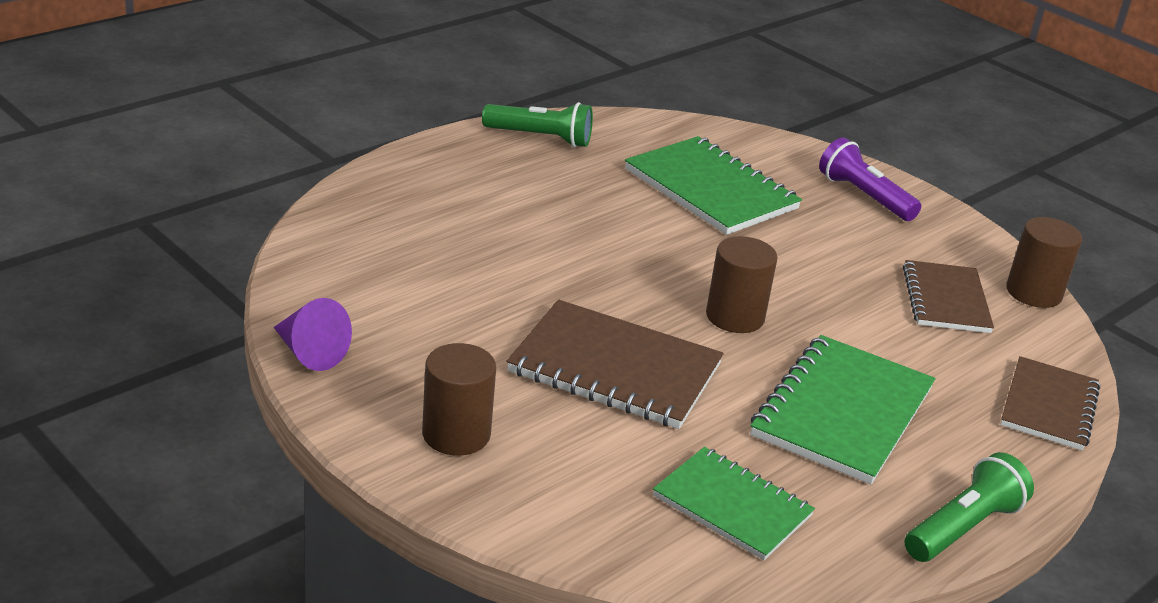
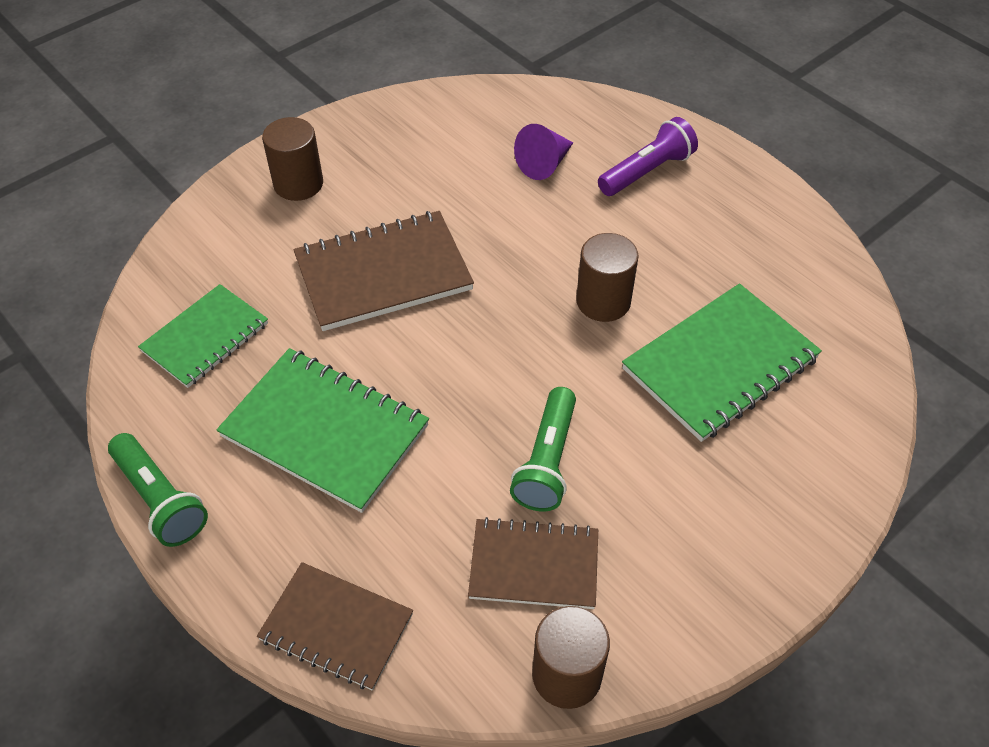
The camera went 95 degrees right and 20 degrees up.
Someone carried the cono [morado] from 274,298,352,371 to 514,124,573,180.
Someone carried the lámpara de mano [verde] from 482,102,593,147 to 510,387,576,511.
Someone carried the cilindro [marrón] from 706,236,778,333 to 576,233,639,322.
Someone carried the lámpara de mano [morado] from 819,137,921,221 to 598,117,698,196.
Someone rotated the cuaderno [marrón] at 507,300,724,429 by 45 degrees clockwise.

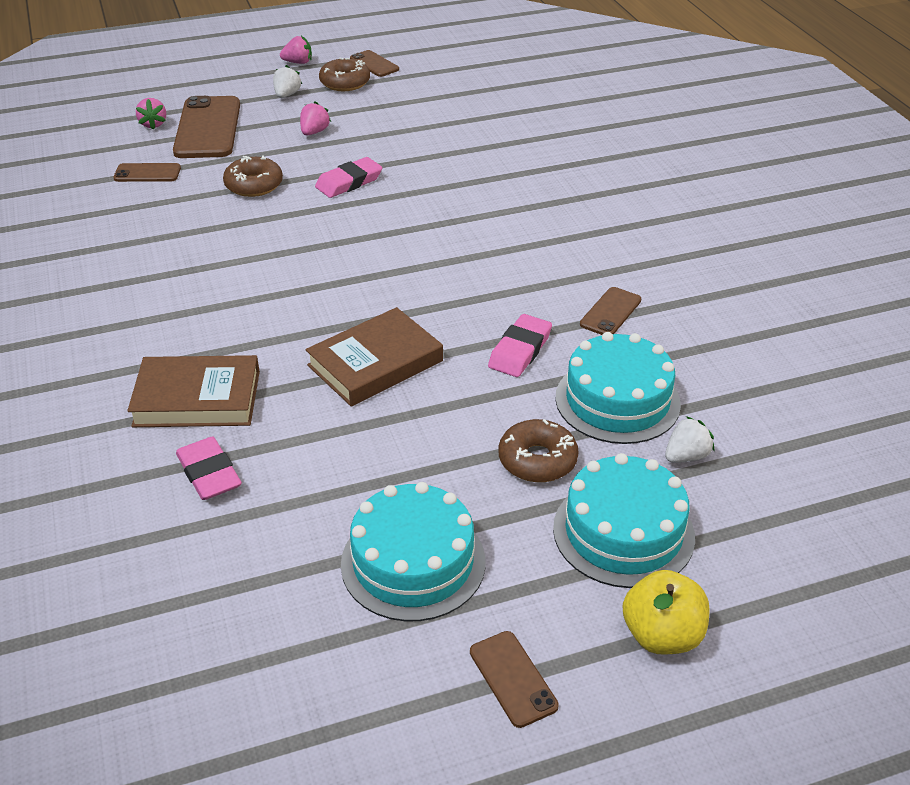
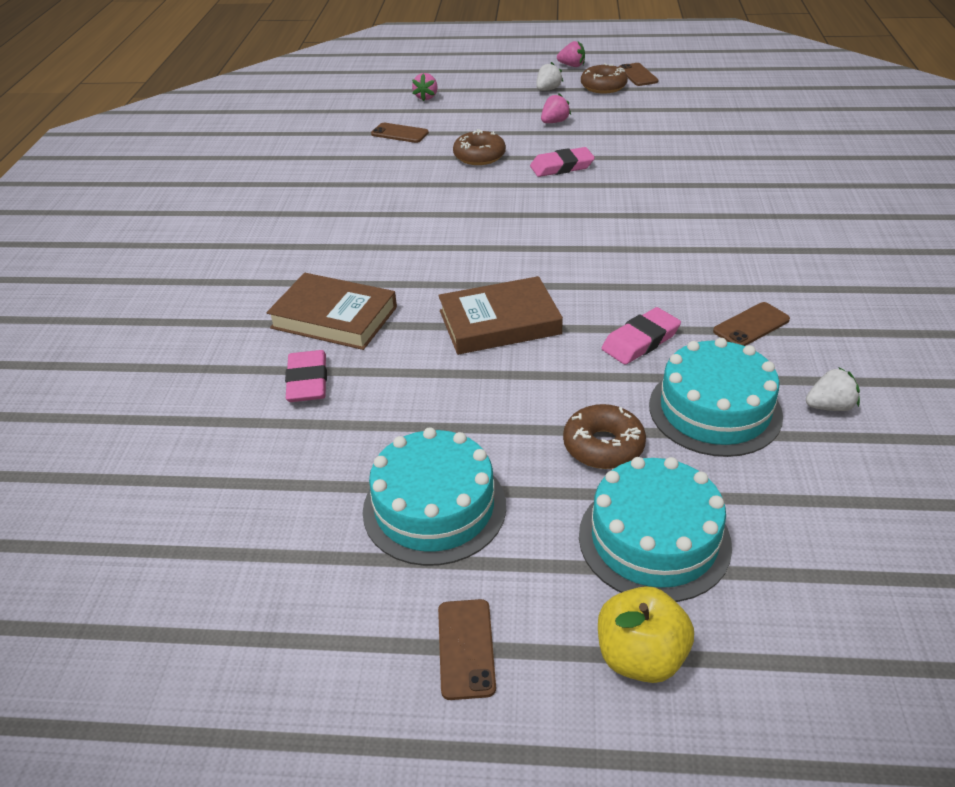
The camera went 25 degrees right and 0 degrees up.
Someone took away the móvil [marrón] at 173,96,240,158.
Someone carried the fresa [blanco] from 665,416,715,463 to 806,367,860,411.

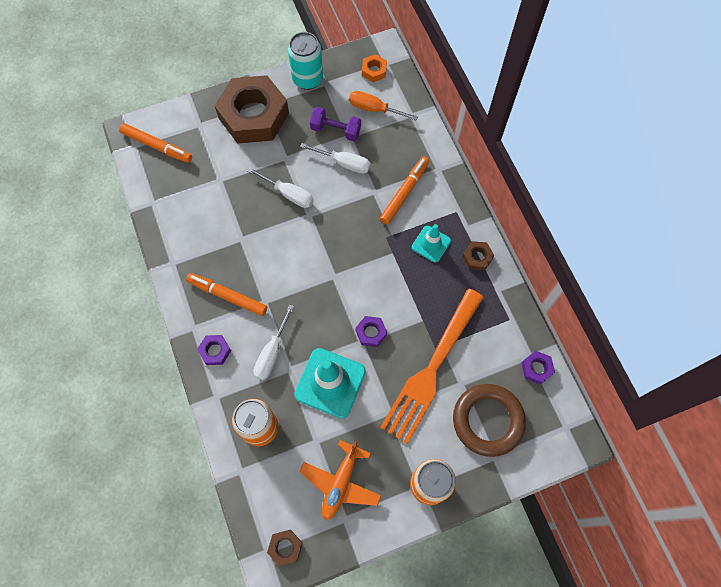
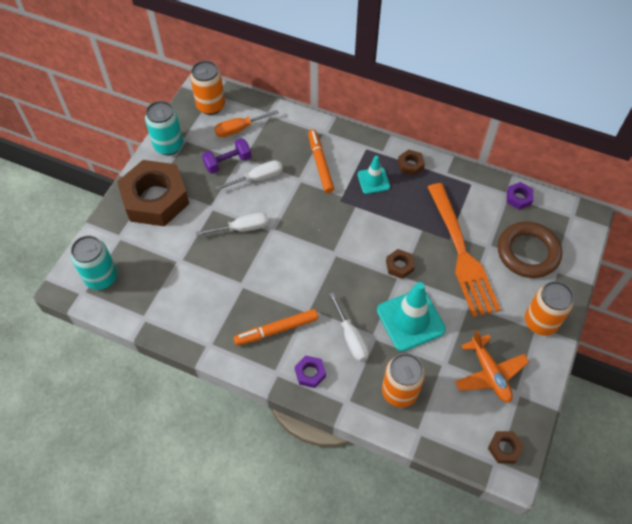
The camera went 45 degrees left and 10 degrees down.
Someone swapped the rotulador [naranja] at 119,123,192,163 for the lata [turquesa] at 71,236,118,290.
Someone swapped the tuerca [naranja] at 362,54,387,82 for the lata [naranja] at 190,61,225,115.
Someone repainted the tuerca [morado] at 355,316,387,347, which became the tuerca [marrón] at 386,249,415,279.

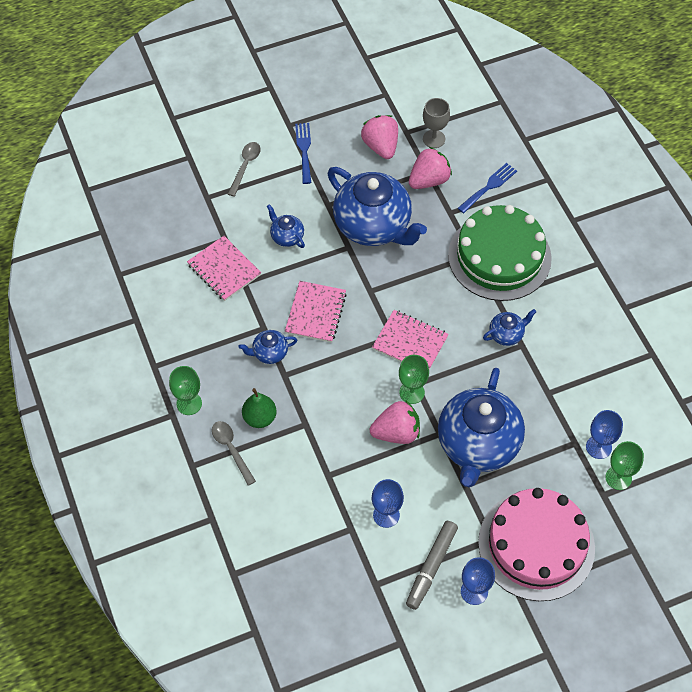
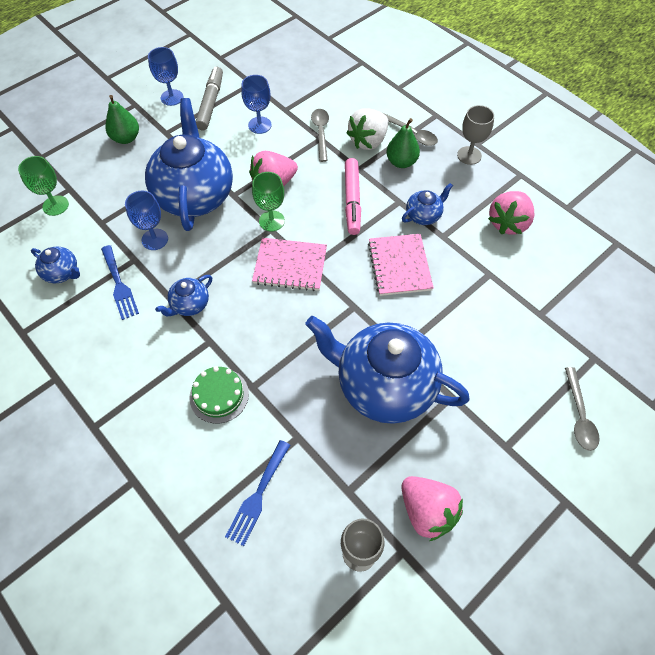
The camera went 160 degrees right and 0 degrees up.
Someone took away the cuaderno [rosa] at 187,236,261,301.
Someone put down the cuchara [gris] at 311,109,329,162.
Someone put down the rotulador [rosa] at 345,158,361,235.
Someone put down the fresa [blanco] at 346,108,388,150.
Someone carried the tetera [azul] from 267,204,305,248 to 31,247,80,283.
Someone carried the tenedor [azul] from 295,123,311,184 to 101,245,139,320.
Someone carried the fresa [rosa] from 409,147,452,189 to 488,191,534,235.
Someone carried the copa [azul] from 586,410,623,459 to 125,191,168,250.
Someone swapped the tarta [rosa] at 478,488,595,601 for the pera [verde] at 105,95,139,144.
Someone repainted the copa [verde] at 169,366,202,415, which became the copa [gris] at 457,105,494,165.
Someone scaled the tarta [verde] at 448,205,552,301 by 0.45.

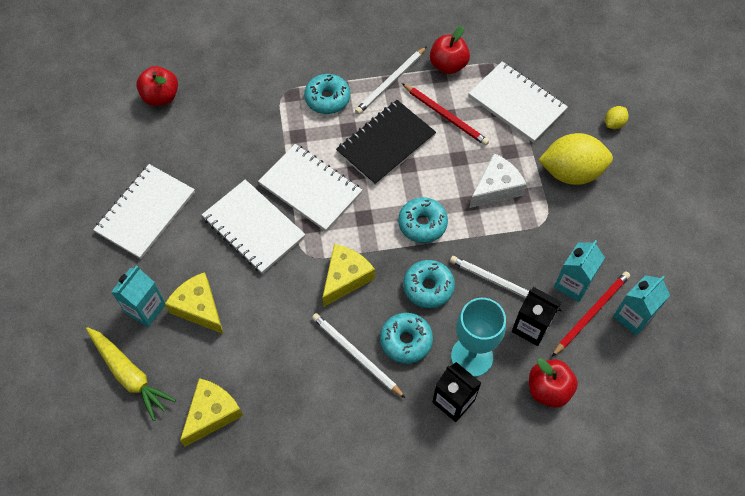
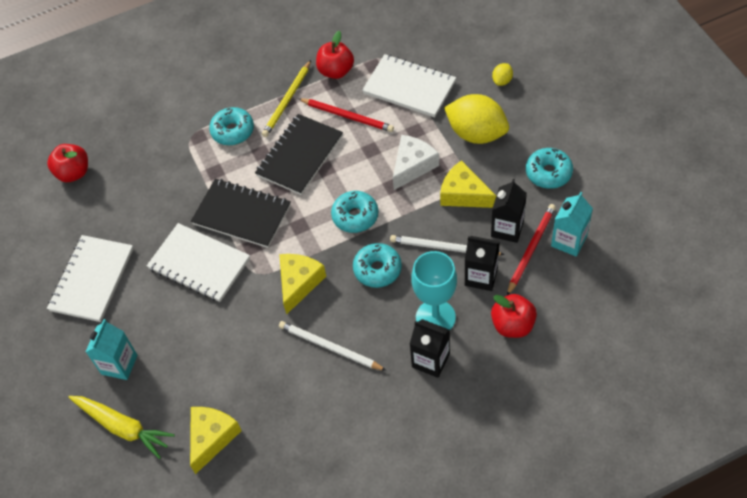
The camera went 10 degrees left and 5 degrees down.
Someone carried the queso [amarillo] from 165,272,224,334 to 440,160,496,208.
Someone carried the rosquilla [turquesa] from 380,313,433,364 to 526,148,573,189.
Someone repainted the cuaderno [blanco] at 258,144,362,231, which became the cuaderno [negro] at 191,179,291,248.
Someone repainted the lápiz [blanco] at 355,46,427,115, which became the lápiz [amarillo] at 262,60,311,137.
Someone repainted the cartón de leche [turquesa] at 554,240,605,302, which became the cartón de leche [negro] at 491,179,527,243.
Someone rotated the limón [amarillo] at 538,133,613,185 by 45 degrees clockwise.

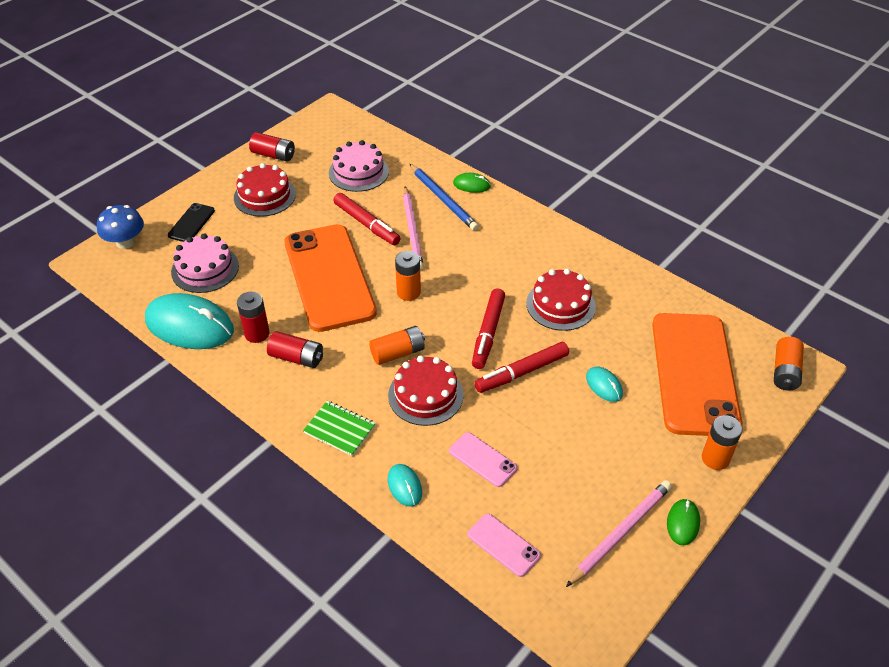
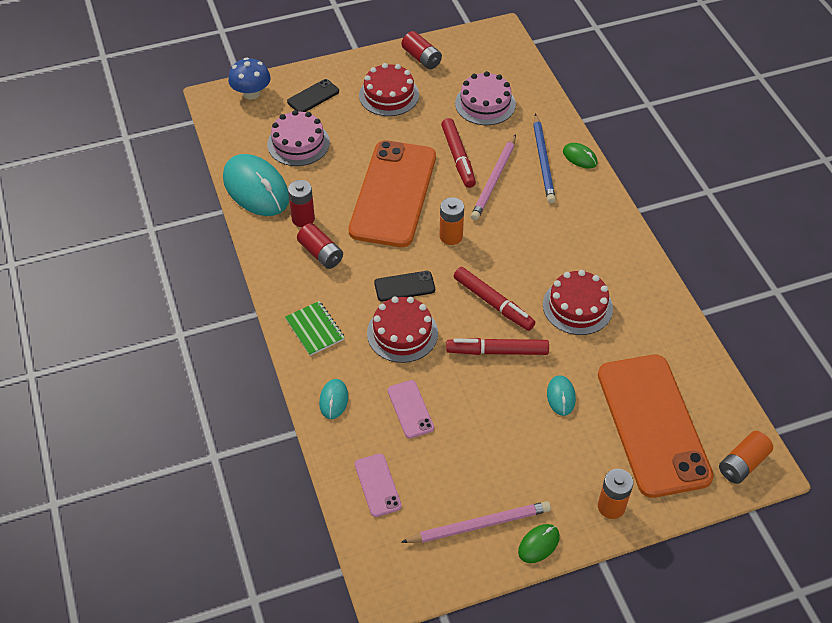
The camera went 30 degrees right and 5 degrees up.
Someone swapped the pila [naranja] at 369,326,425,365 for the móvil [negro] at 374,271,435,301.
Someone rotated the rotulador [rojo] at 472,288,505,369 by 90 degrees counterclockwise.
Someone rotated the móvil [naranja] at 652,313,743,436 by 45 degrees counterclockwise.

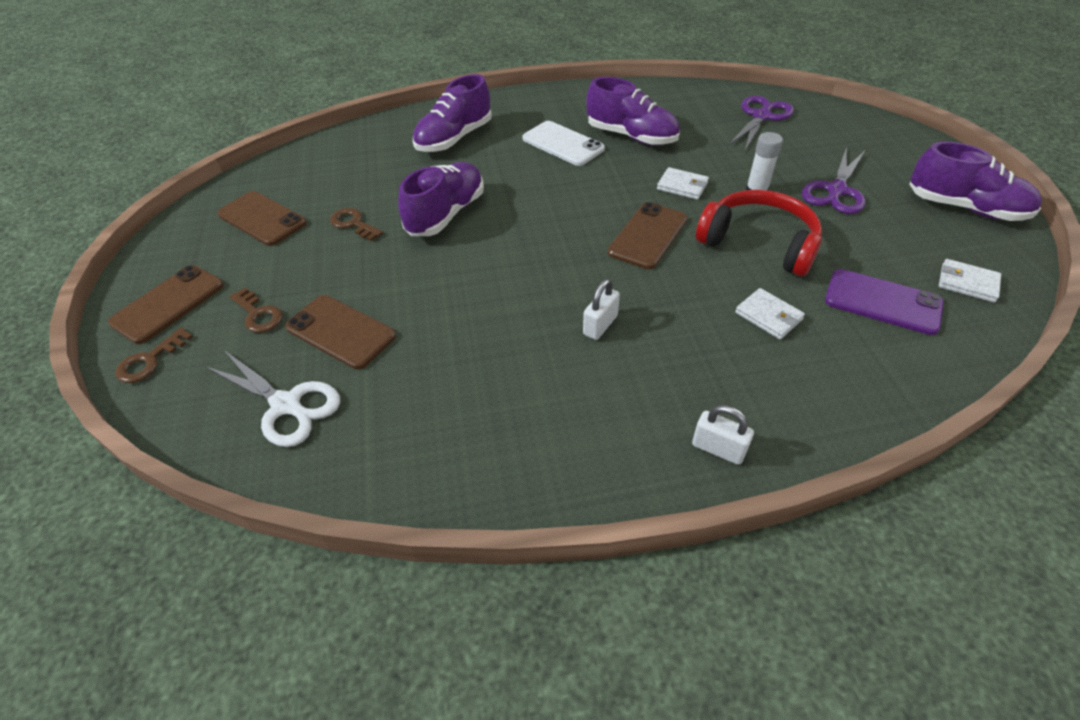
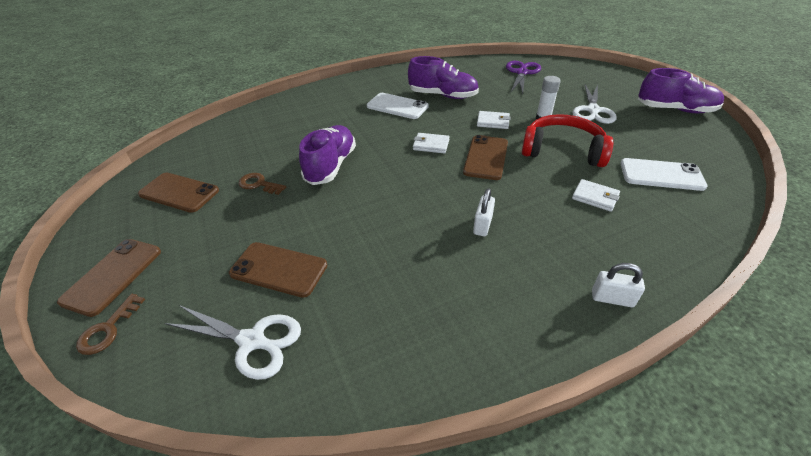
The camera went 15 degrees left and 5 degrees down.
Someone took away the llave [marrón] at 229,288,283,333.
Someone took away the zapato [morado] at 413,74,492,152.
Someone carried the cartera [blanco] from 939,259,1001,303 to 413,133,450,154.
Someone repainted the tijeras [morado] at 802,147,865,214, which became the tijeras [blanco] at 573,84,617,124.
Someone repainted the móvil [morado] at 825,269,944,335, which became the móvil [blanco] at 620,158,707,191.

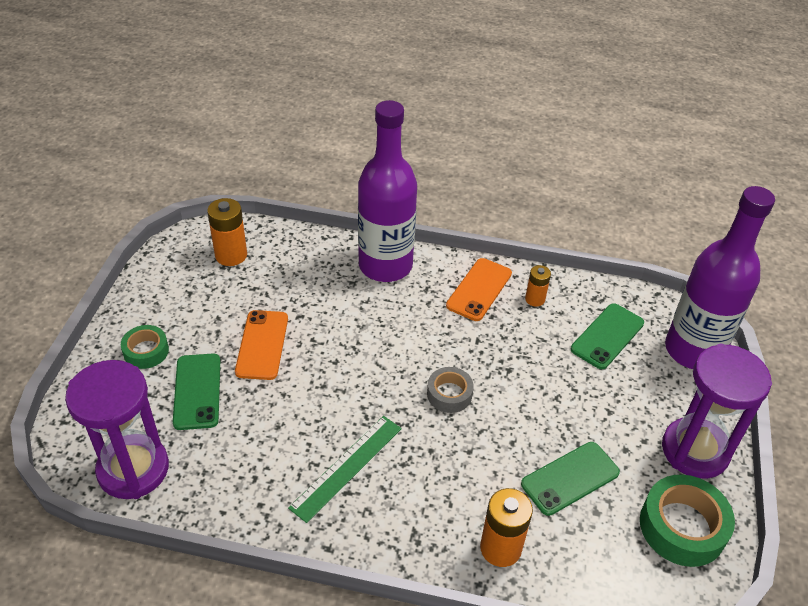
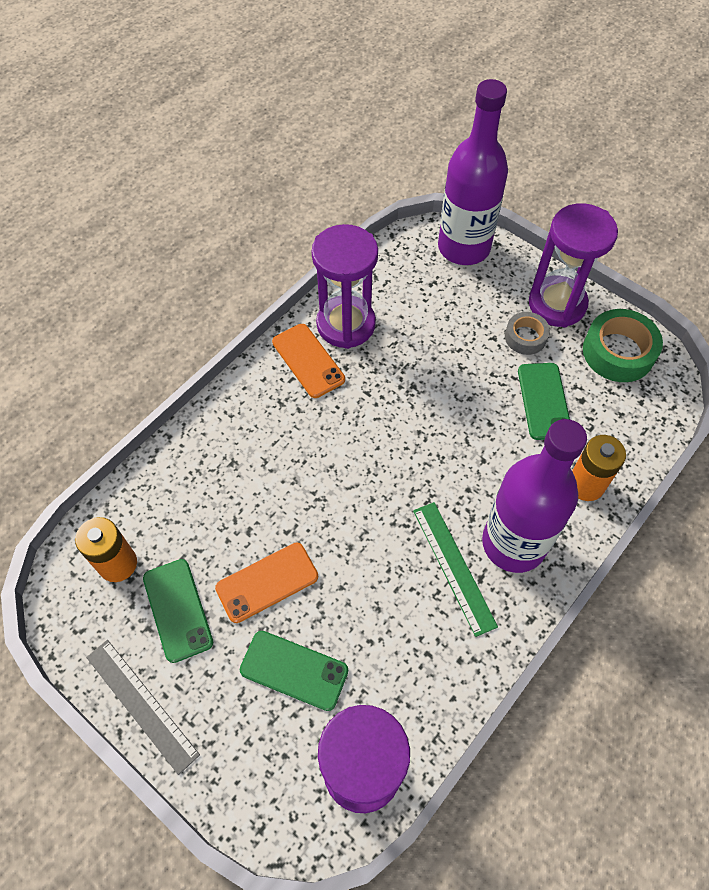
The camera went 60 degrees left and 15 degrees up.
Someone took away the cinta adhesiva [verde] at 121,325,169,369.
Someone put down the regla [gris] at 86,640,200,775.
Someone carried the botella [morado] from 358,100,417,282 to 482,419,587,573.
Someone carried the cinta adhesiva [gris] from 427,367,474,413 to 505,312,550,355.
Someone carried the móvil [verde] from 571,303,644,369 to 143,559,213,663.
Someone swapped the pila [naranja] at 525,265,551,307 for the reloj de arena [morado] at 311,224,378,349.
Someone rotated the móvil [naranja] at 235,310,288,380 by 60 degrees counterclockwise.

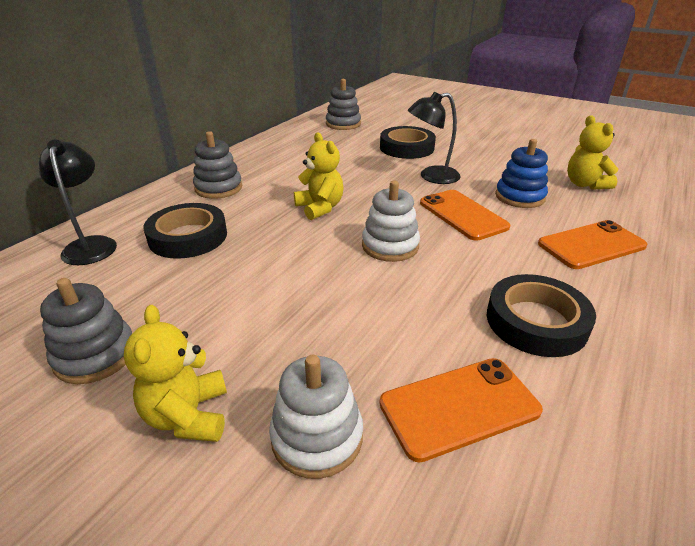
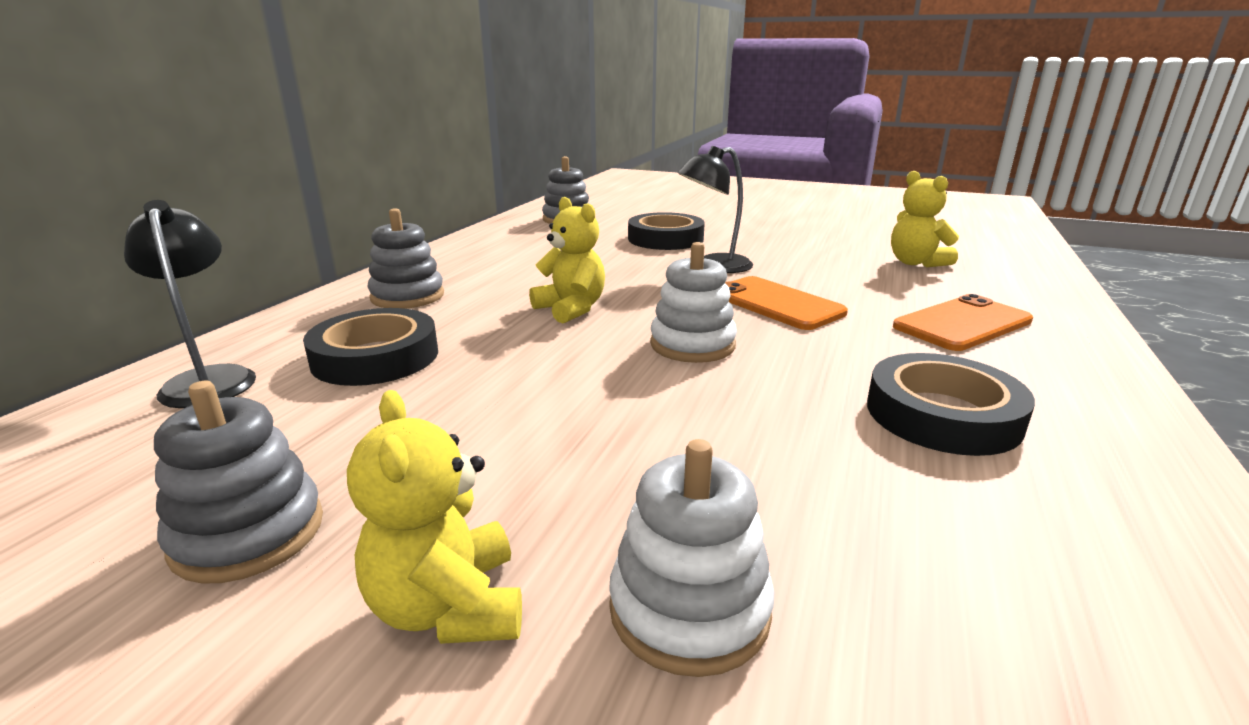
The camera went 10 degrees left and 10 degrees down.
Someone took away the móvil [naranja] at 379,358,543,463.
Someone took away the juguete apilable [azul] at 495,139,548,208.

